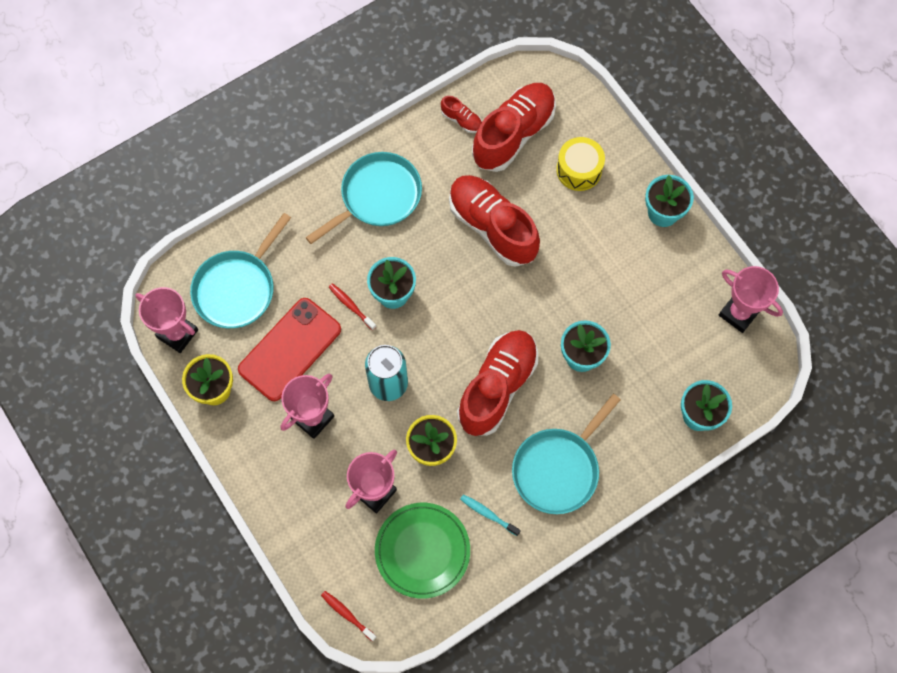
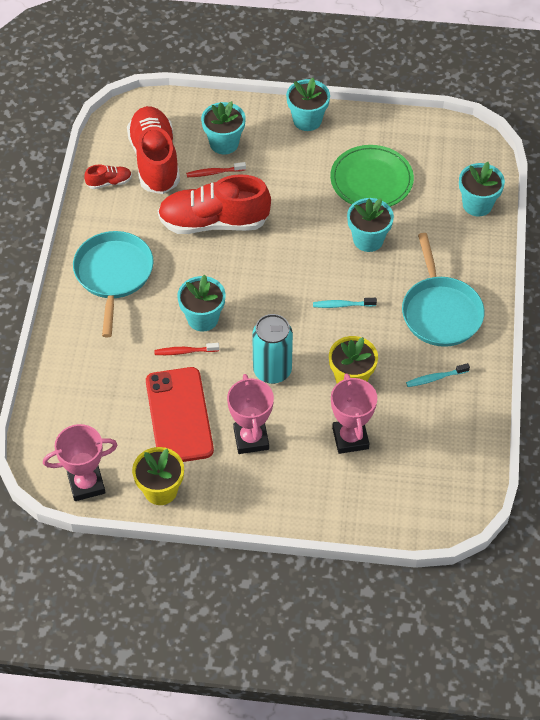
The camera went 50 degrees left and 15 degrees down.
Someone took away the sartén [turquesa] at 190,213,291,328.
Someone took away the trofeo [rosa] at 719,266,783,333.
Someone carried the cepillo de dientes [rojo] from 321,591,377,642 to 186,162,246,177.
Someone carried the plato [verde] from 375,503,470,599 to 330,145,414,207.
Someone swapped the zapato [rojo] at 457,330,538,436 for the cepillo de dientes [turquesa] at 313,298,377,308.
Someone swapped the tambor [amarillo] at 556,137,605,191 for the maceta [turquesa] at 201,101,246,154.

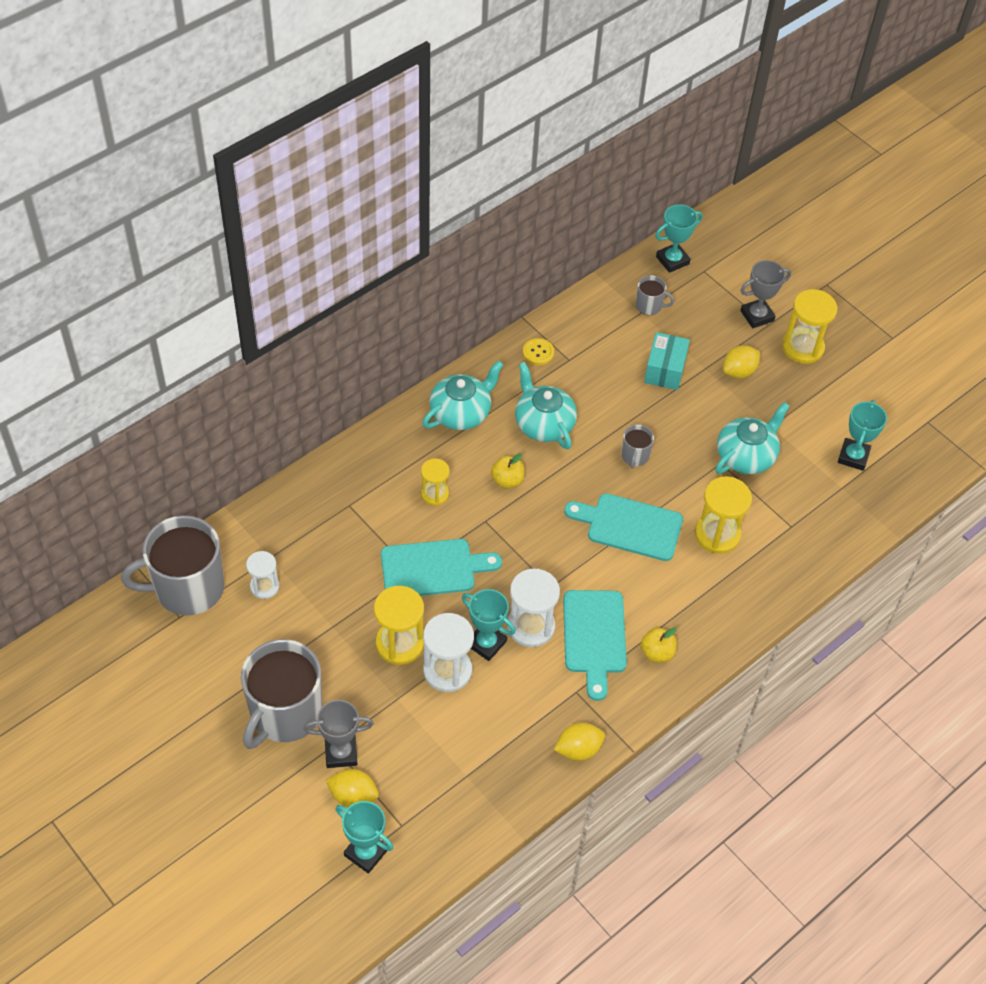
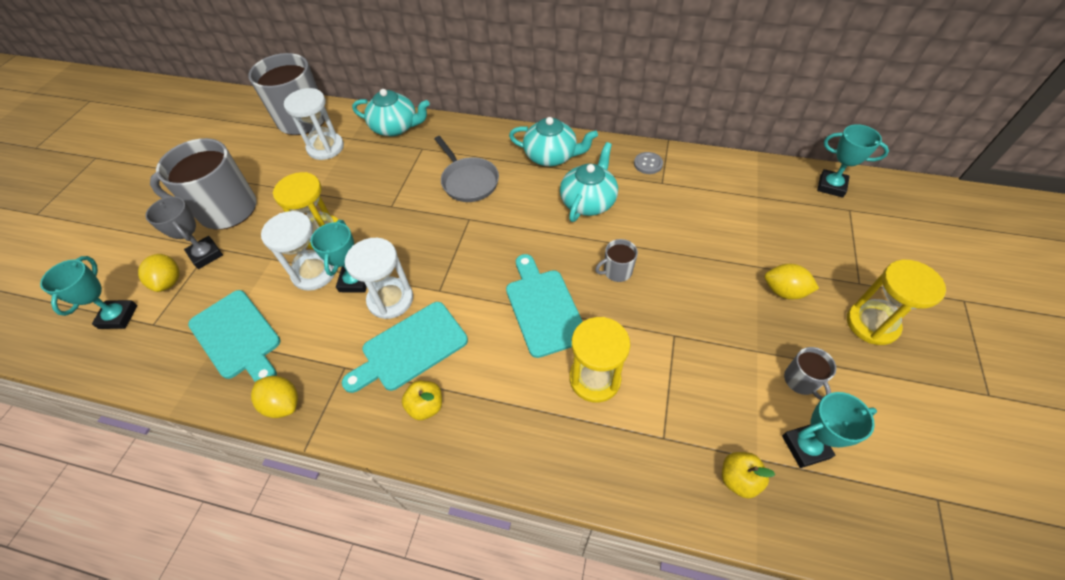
The camera went 60 degrees right and 0 degrees up.
Someone took away the caja [turquesa] at 644,332,690,390.
Someone took away the trofeo [gris] at 740,260,791,328.
Someone carried the tabla de cortar [turquesa] from 381,539,502,596 to 188,290,280,382.
Someone carried the manzana [amarillo] from 491,453,525,489 to 722,452,775,499.
Someone carried the taza [gris] from 636,275,674,315 to 784,347,836,400.
Someone carried the tetera [turquesa] from 715,402,790,474 to 352,89,430,137.
Someone swapped the reloj de arena [amarillo] at 421,459,450,506 for the sartén [gris] at 434,136,499,202.
Someone repainted the botón [amarillo] at 523,338,554,365, which became the botón [gris] at 634,152,663,174.
Someone scaled the reloj de arena [blanco] at 246,551,279,599 by 1.63.

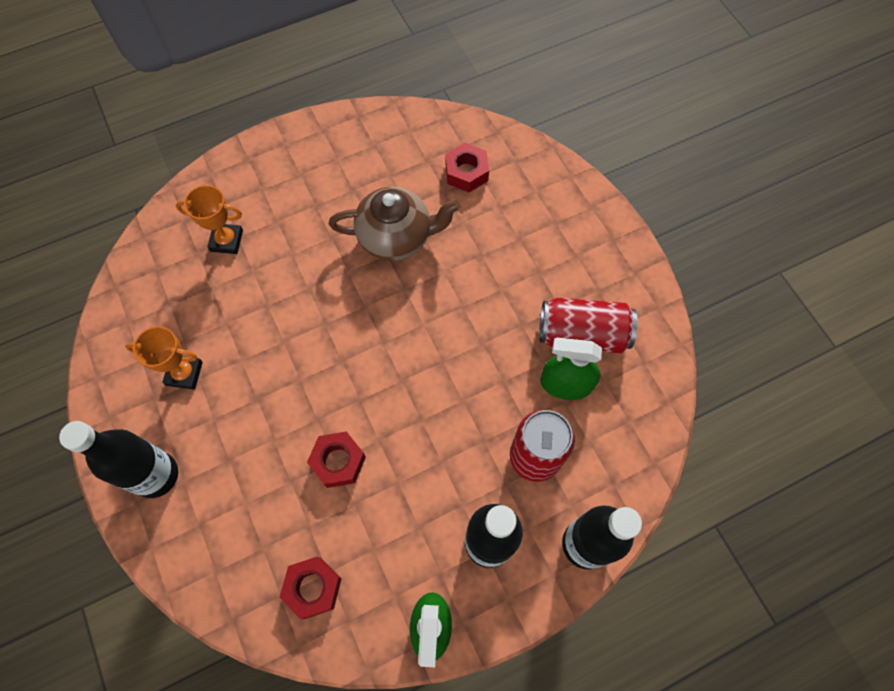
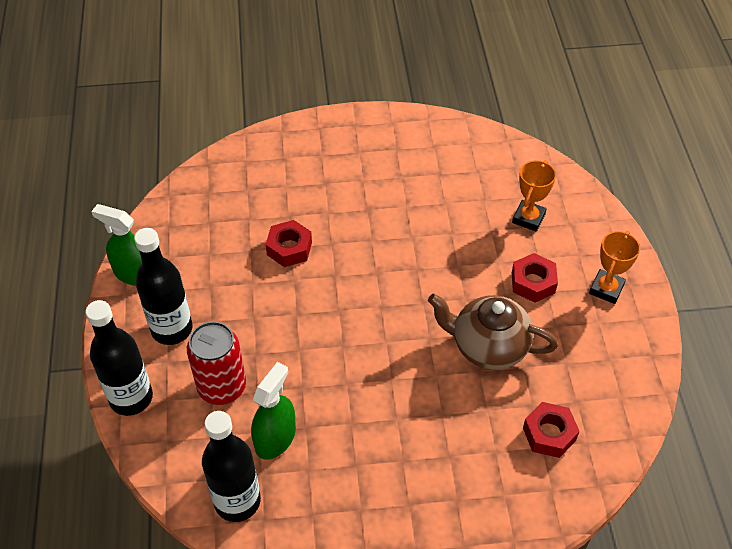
The camera went 110 degrees right and 15 degrees down.
Someone took away the lata [rojo] at 539,298,638,353.
Someone carried the botella [negro] from 59,421,178,498 to 202,411,261,522.
Someone carried the trofeo [naranja] from 125,326,203,390 to 589,231,640,304.
Someone carried the tuerca [rojo] from 279,556,342,619 to 512,253,558,303.
Someone rotated the tetera [marrón] at 329,187,460,261 by 90 degrees clockwise.

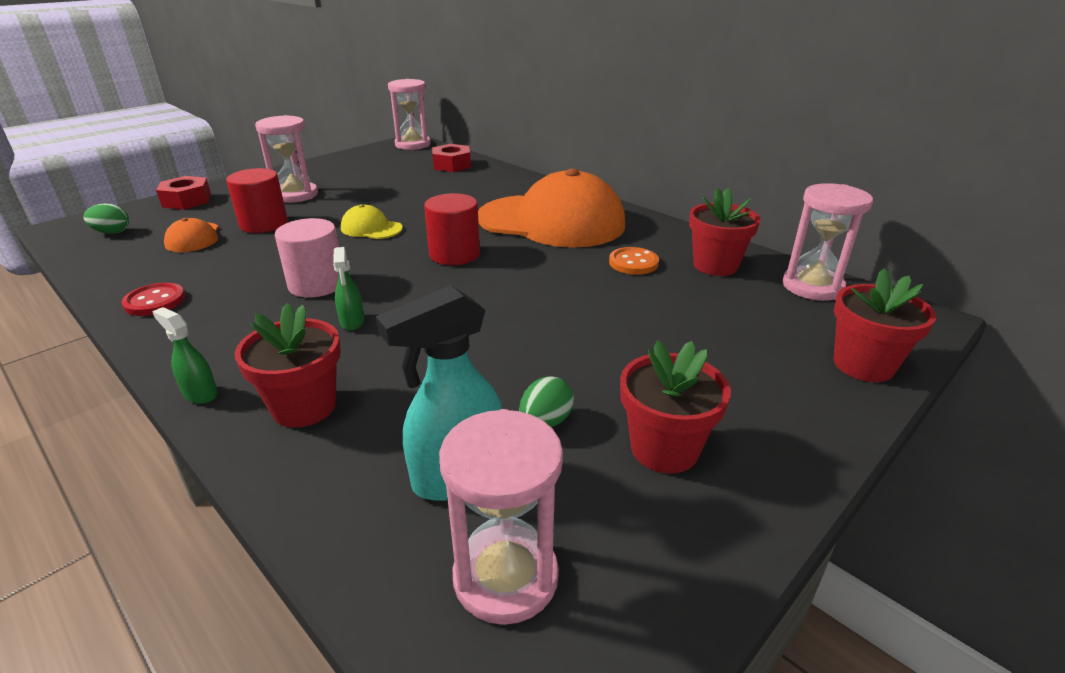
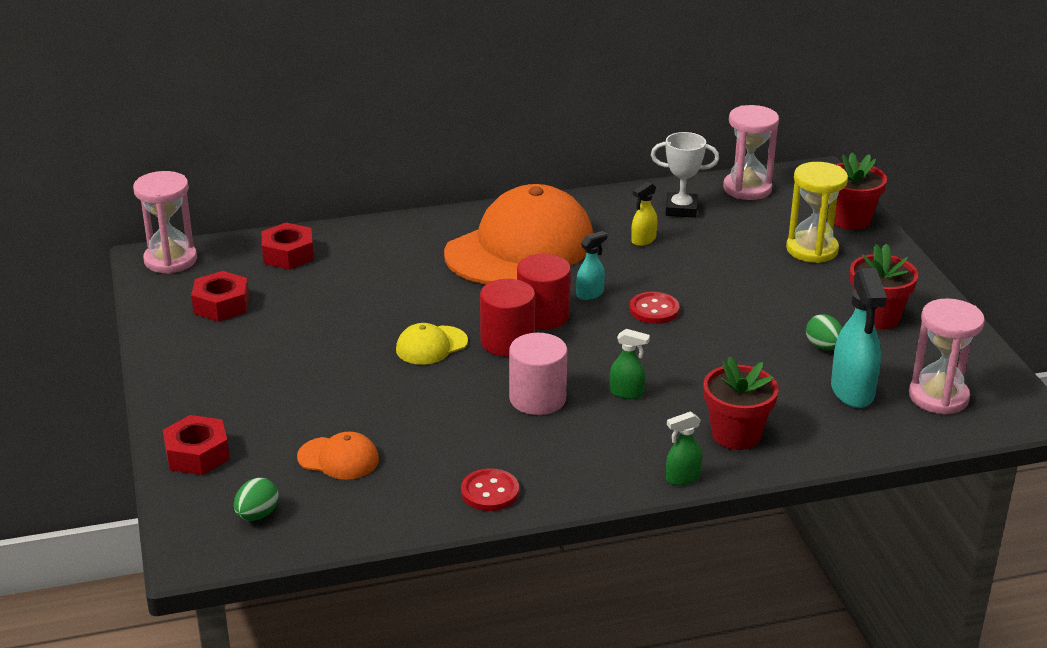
The camera went 60 degrees left and 0 degrees up.
Someone took away the reloj de arena [rosa] at 255,115,318,203.
Someone put down the tuerca [rojo] at 191,271,249,322.
Someone put down the pulverizador [turquesa] at 576,231,608,300.
Someone put down the botón [rojo] at 630,292,679,324.
Someone put down the reloj de arena [amarillo] at 786,162,848,263.
Someone carried the cilindro [rojo] from 226,168,288,233 to 480,279,535,357.
Someone swapped the botón [naranja] at 609,247,659,275 for the pulverizador [amarillo] at 631,182,657,246.
Someone swapped the maceta [rojo] at 689,188,760,276 for the trofeo [blanco] at 651,132,719,218.

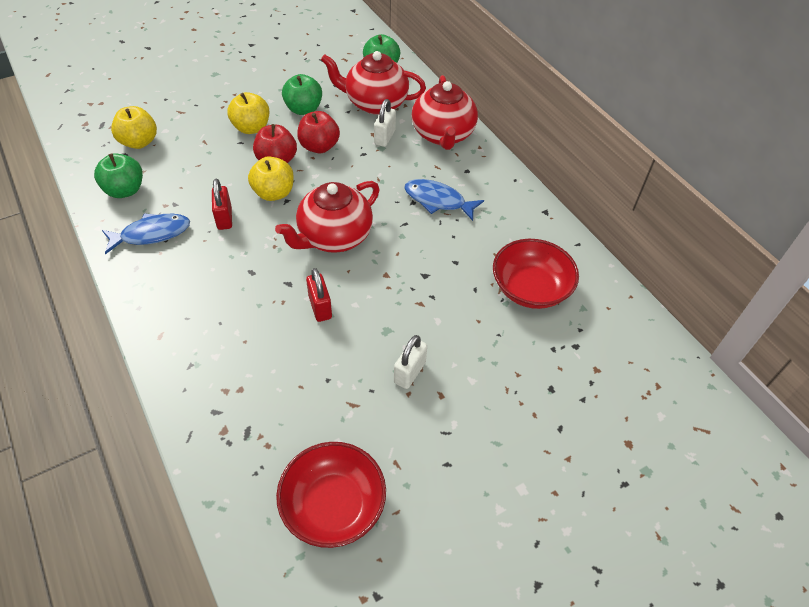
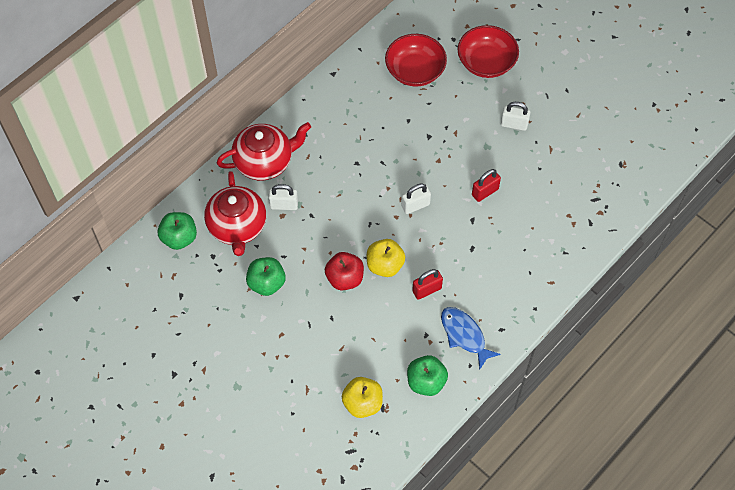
The camera went 105 degrees left and 10 degrees up.
Someone took away the manzana [amarillo] at 227,92,269,134.
Someone took away the manzana [rojo] at 297,111,340,153.
Someone took away the pez [azul] at 404,179,484,221.
Someone carried the cuenco [rojo] from 276,442,386,548 to 458,25,519,78.
Someone swapped the tetera [rojo] at 275,181,379,253 for the candado [blanco] at 402,184,431,214.

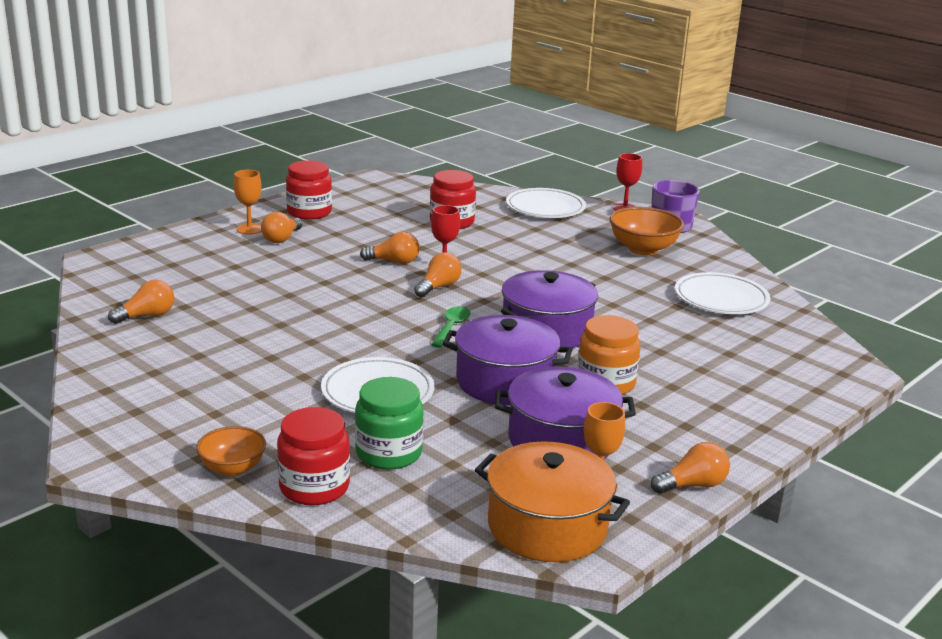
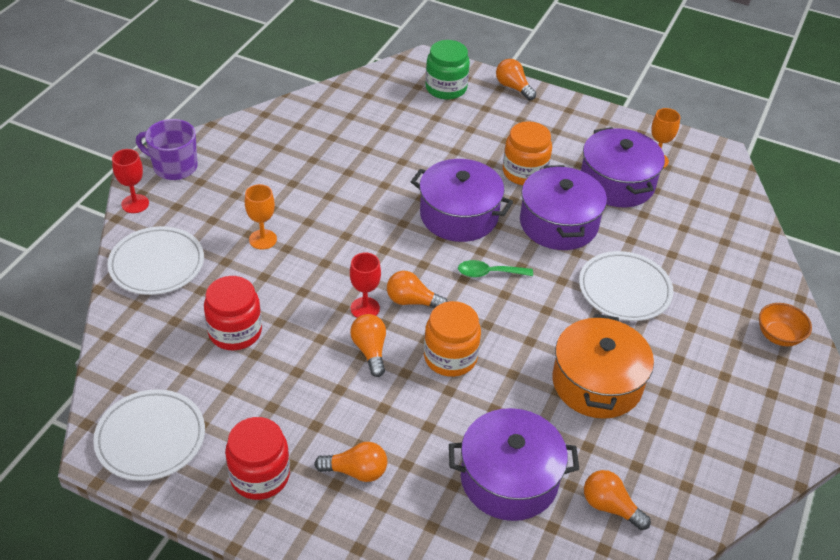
The camera went 110 degrees left and 20 degrees up.
Someone took away the tarro [rojo] at 277,407,350,505.
Someone took away the cuenco [naranja] at 609,207,684,255.
Someone put down the tarro [naranja] at 424,301,481,377.
Someone put down the olla [morado] at 449,408,579,521.
Someone carried the copa [naranja] from 234,170,262,235 to 245,184,277,250.
Someone carried the tarro [verde] from 355,377,424,470 to 425,40,470,100.
Someone carried the olla [naranja] from 475,441,630,562 to 552,314,654,419.
Someone carried the bombilla [naranja] from 651,442,730,494 to 496,59,536,100.
Someone carried the plato [blanco] from 675,272,771,314 to 93,389,205,481.

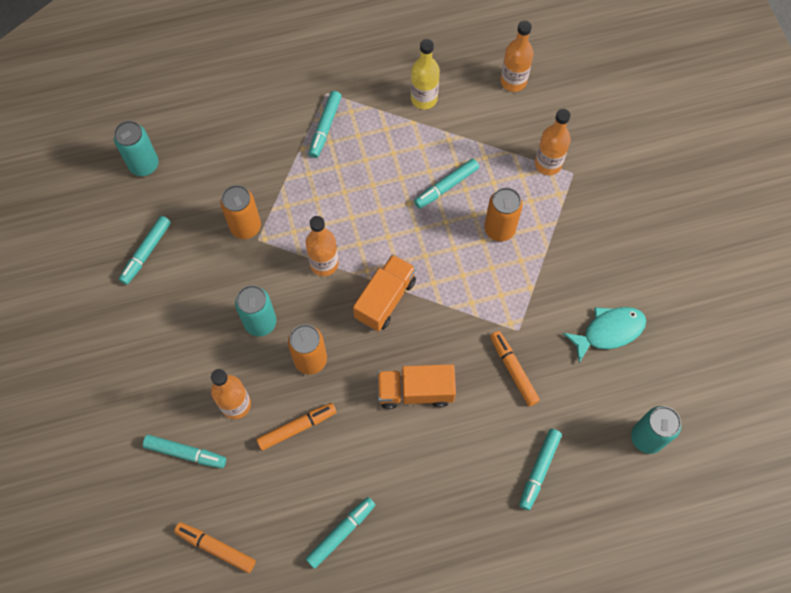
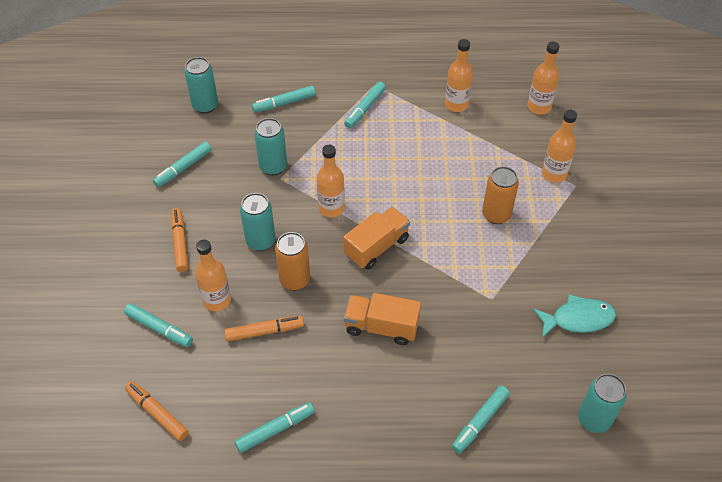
The camera went 15 degrees right and 15 degrees down.
Someone carried the rotulador [turquesa] from 414,159,479,209 to 252,86,316,113.
Someone carried the rotulador [naranja] from 490,331,540,406 to 171,208,188,272.
Someone repainted the lata [naranja] at 220,185,261,239, which became the lata [turquesa] at 254,118,287,175.
Someone repainted the botella [amarillo] at 411,39,440,109, which became the botella [naranja] at 445,39,473,112.

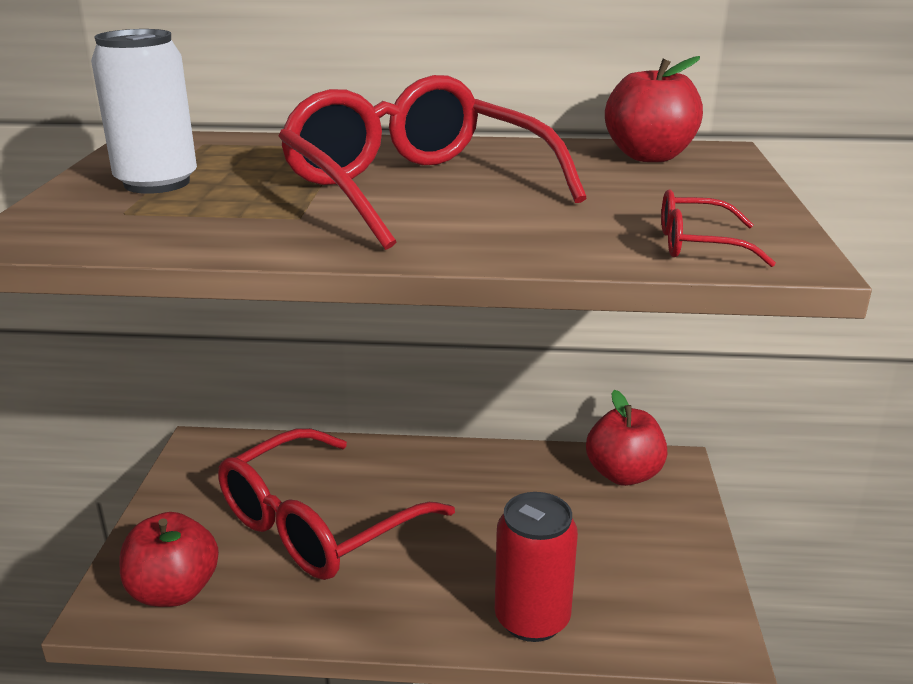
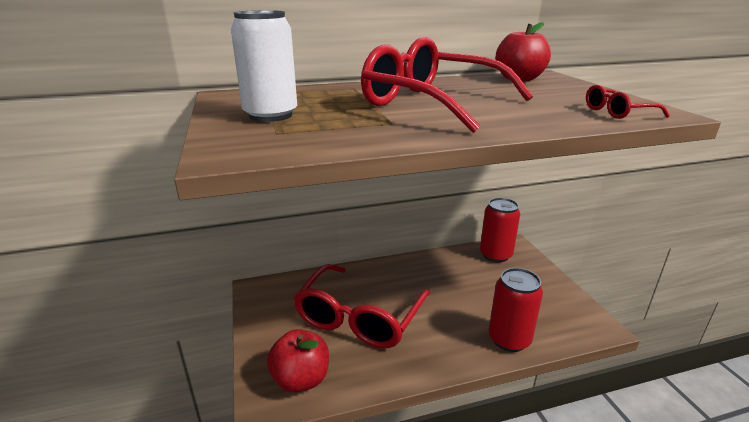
The camera went 20 degrees left and 0 degrees up.
Someone swapped the manzana [rojo] at 586,390,667,486 for the lata [rojo] at 480,198,520,263.

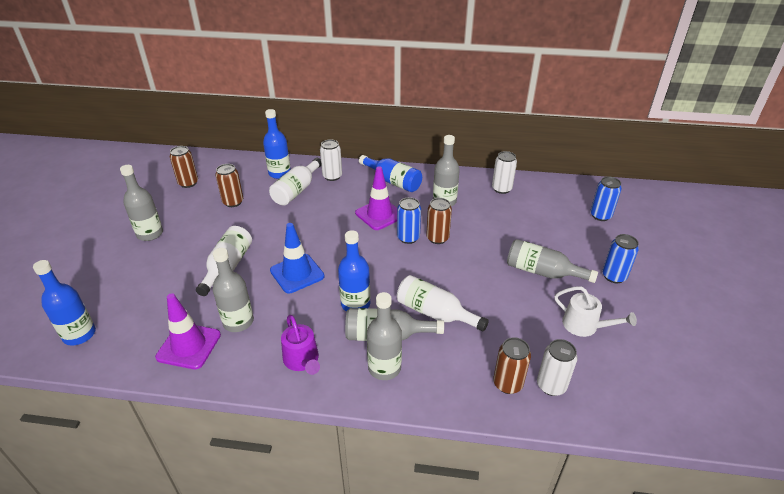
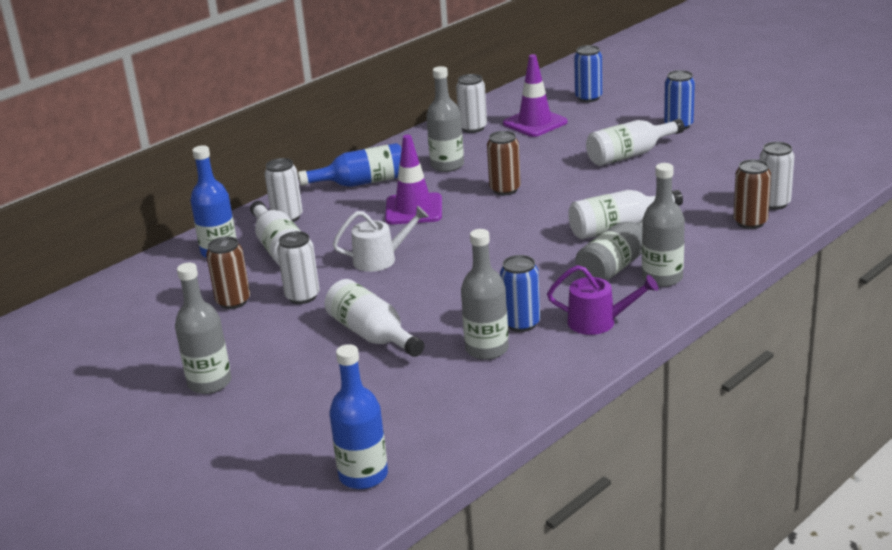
The camera went 50 degrees left and 10 degrees down.
Someone took away the lata [marrón] at 169,146,198,188.
Someone took away the cono de tráfico [azul] at 270,223,324,294.
Someone took away the botella [azul] at 338,230,370,311.
Someone put down the lata [blanco] at 277,231,320,304.
Someone carried the cono de tráfico [morado] from 155,293,221,369 to 503,54,568,137.
Someone carried the lata [azul] from 397,197,421,244 to 500,255,540,332.
Someone carried the regadera [blanco] from 554,287,637,337 to 333,206,429,272.
Someone repainted the botella [gris] at 507,239,598,283, which became the botella [blanco] at 586,119,685,166.

